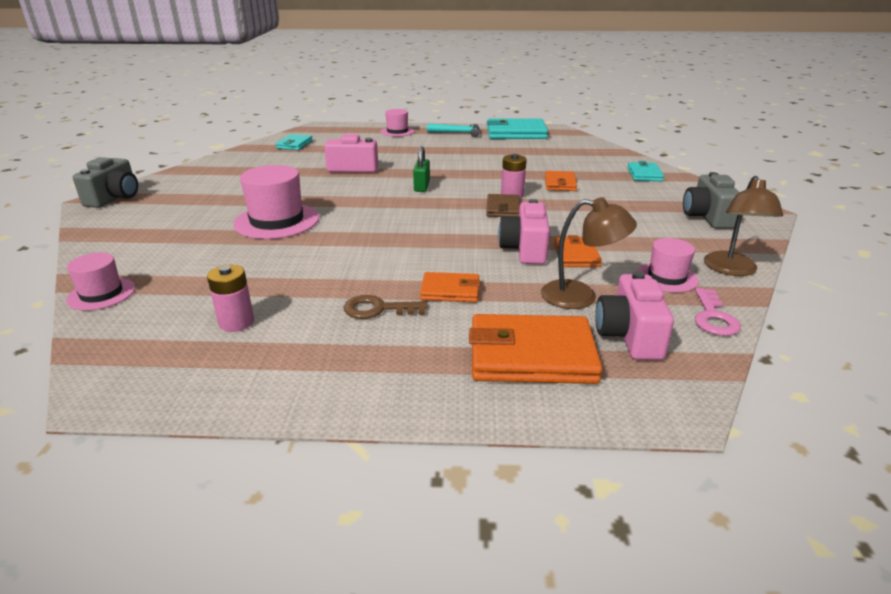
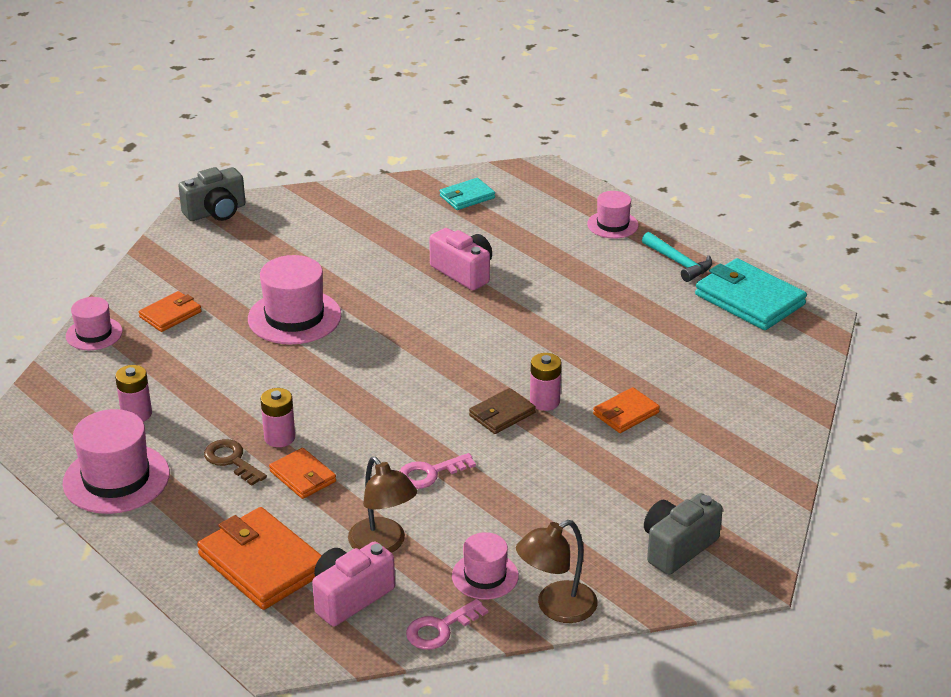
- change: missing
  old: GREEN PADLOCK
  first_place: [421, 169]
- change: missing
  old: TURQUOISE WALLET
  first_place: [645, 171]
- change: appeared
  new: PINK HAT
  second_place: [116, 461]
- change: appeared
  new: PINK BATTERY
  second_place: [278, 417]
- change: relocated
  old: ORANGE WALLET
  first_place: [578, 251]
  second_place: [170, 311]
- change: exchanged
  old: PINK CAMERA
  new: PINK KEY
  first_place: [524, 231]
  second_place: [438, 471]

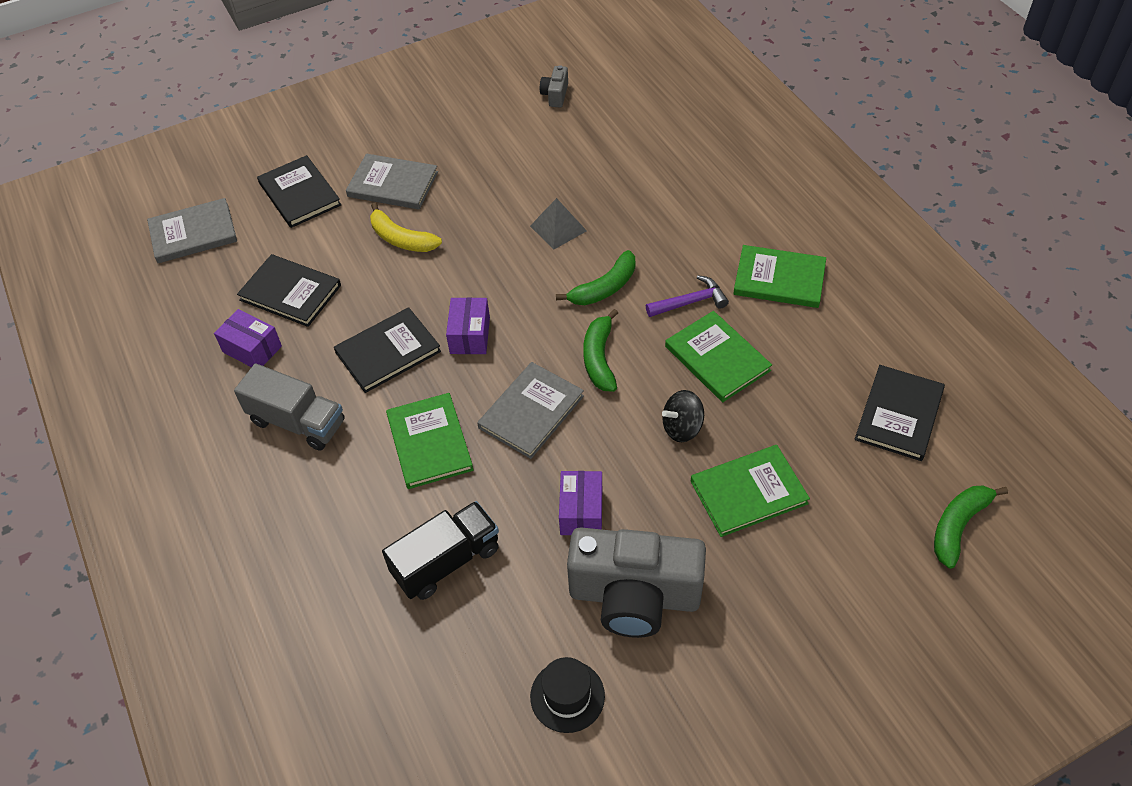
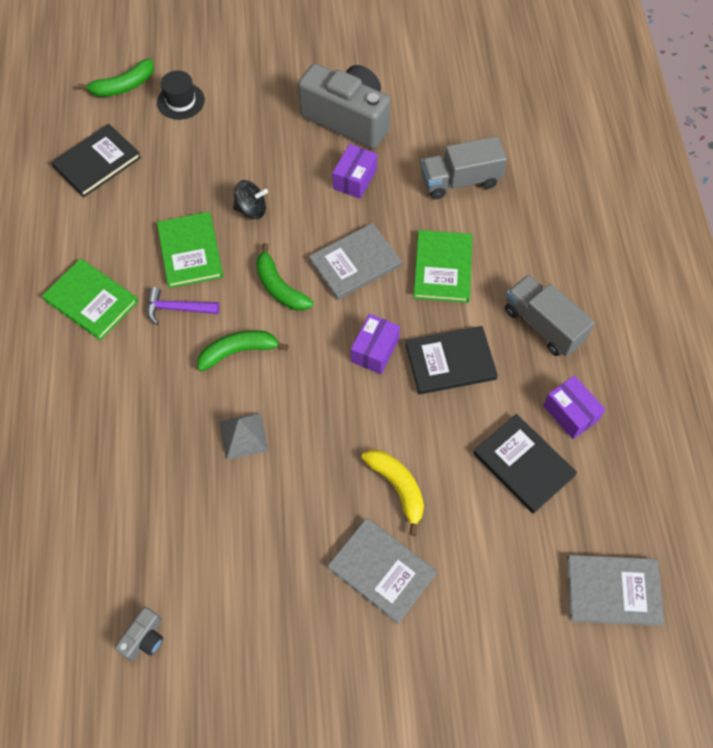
- change: missing
  old: BLACK BOOK
  first_place: [299, 191]
- change: missing
  old: GREEN BOOK
  first_place: [750, 491]
- change: relocated
  old: BLACK HAT
  first_place: [567, 695]
  second_place: [181, 95]
- change: colour
  old: BLACK TRUCK
  new: GREY TRUCK
  first_place: [440, 550]
  second_place: [464, 167]
- change: spun
  old: GREEN BANANA
  first_place: [600, 350]
  second_place: [285, 277]
  degrees: 120

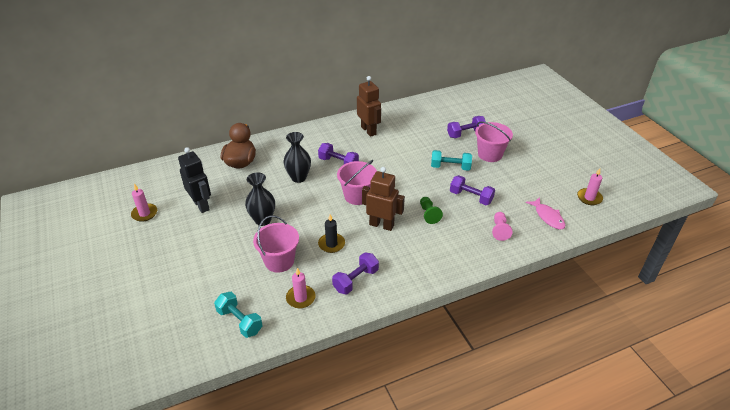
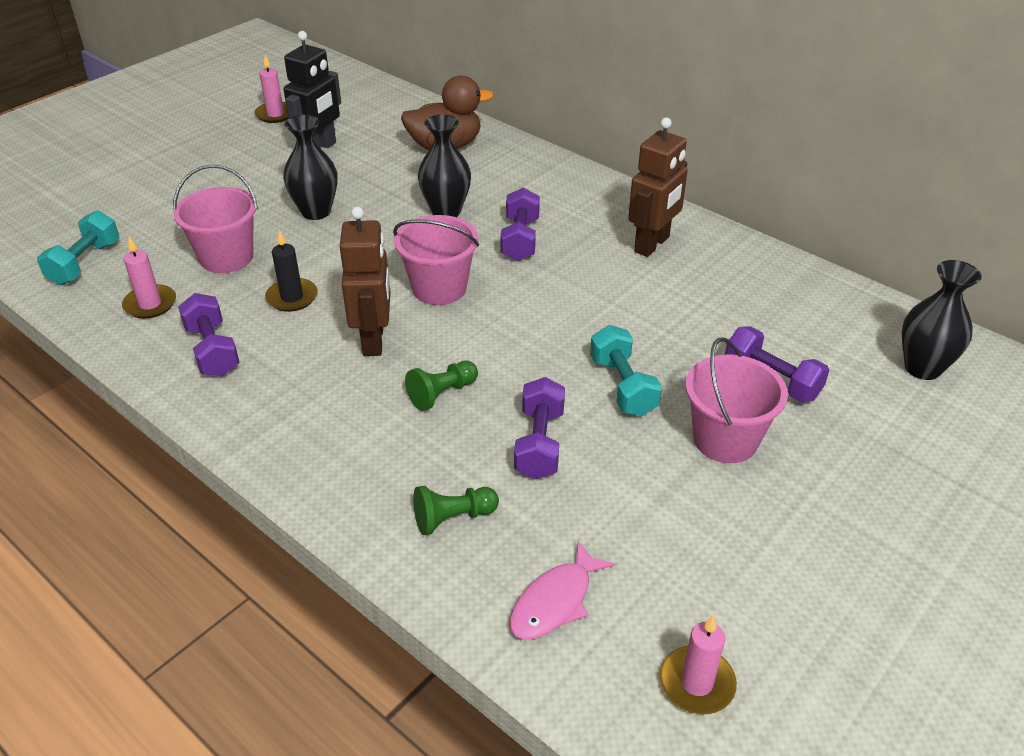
- change: appeared
  new: BLACK VASE
  second_place: [942, 320]
- change: colour
  old: PINK PAWN
  new: GREEN PAWN
  first_place: [502, 226]
  second_place: [456, 510]
- change: spun
  old: PURPLE DUMBBELL
  first_place: [355, 273]
  second_place: [209, 334]
  degrees: 45

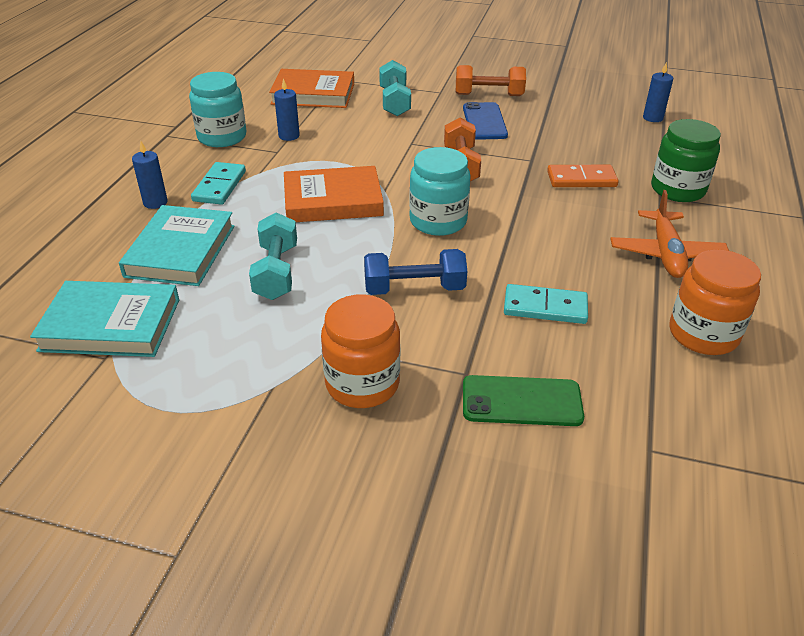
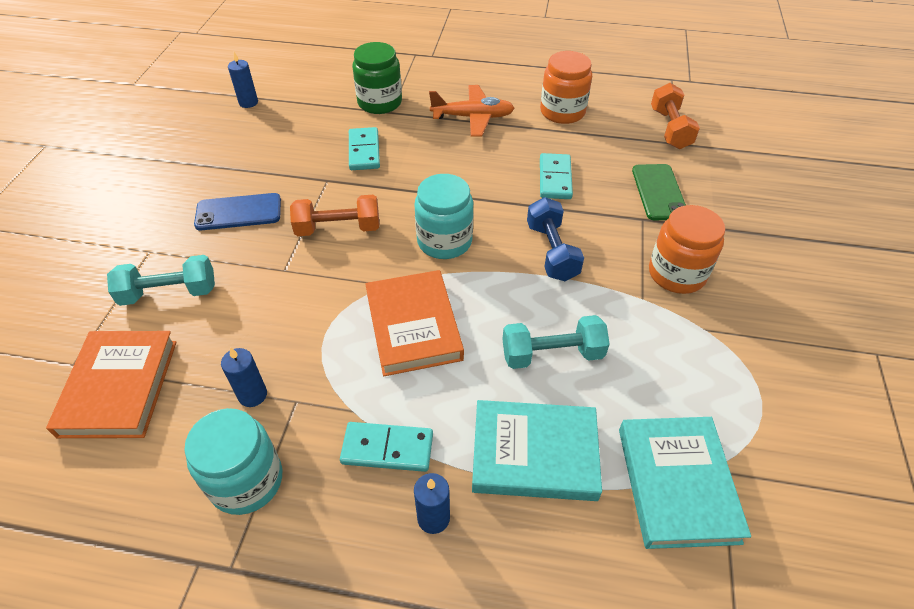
- change: relocated
  old: ORANGE DUMBBELL
  first_place: [491, 80]
  second_place: [675, 116]
- change: colour
  old: ORANGE DOMINO
  new: TURQUOISE DOMINO
  first_place: [582, 176]
  second_place: [364, 148]

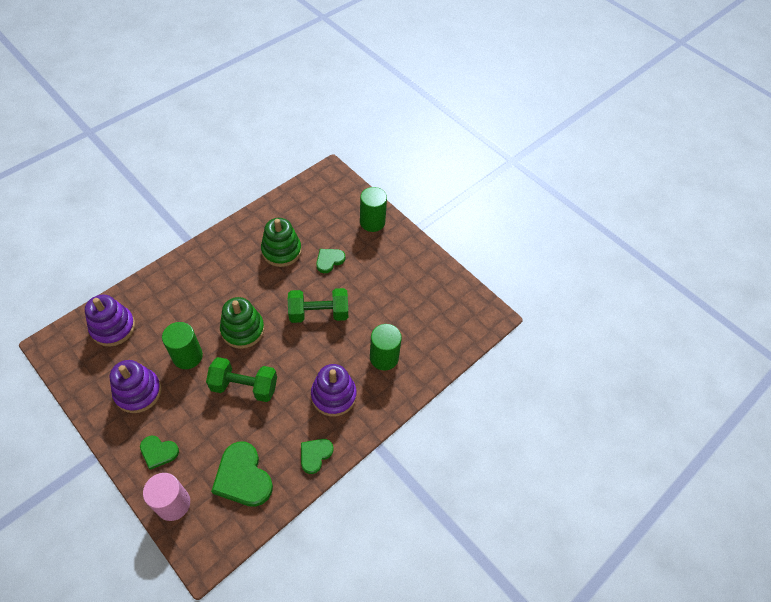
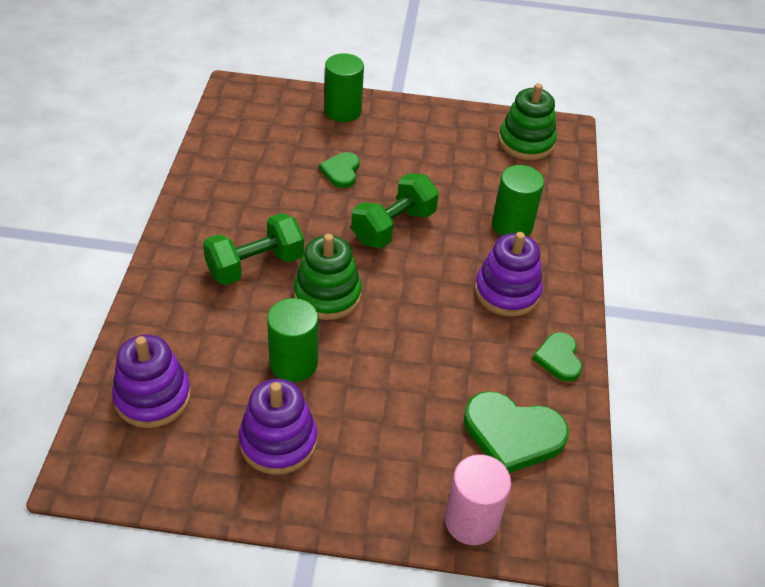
- change: missing
  old: GREEN HEART
  first_place: [159, 453]
- change: relocated
  old: GREEN DUMBBELL
  first_place: [241, 379]
  second_place: [253, 249]
- change: relocated
  old: GREEN STACKING TOY
  first_place: [281, 242]
  second_place: [527, 121]

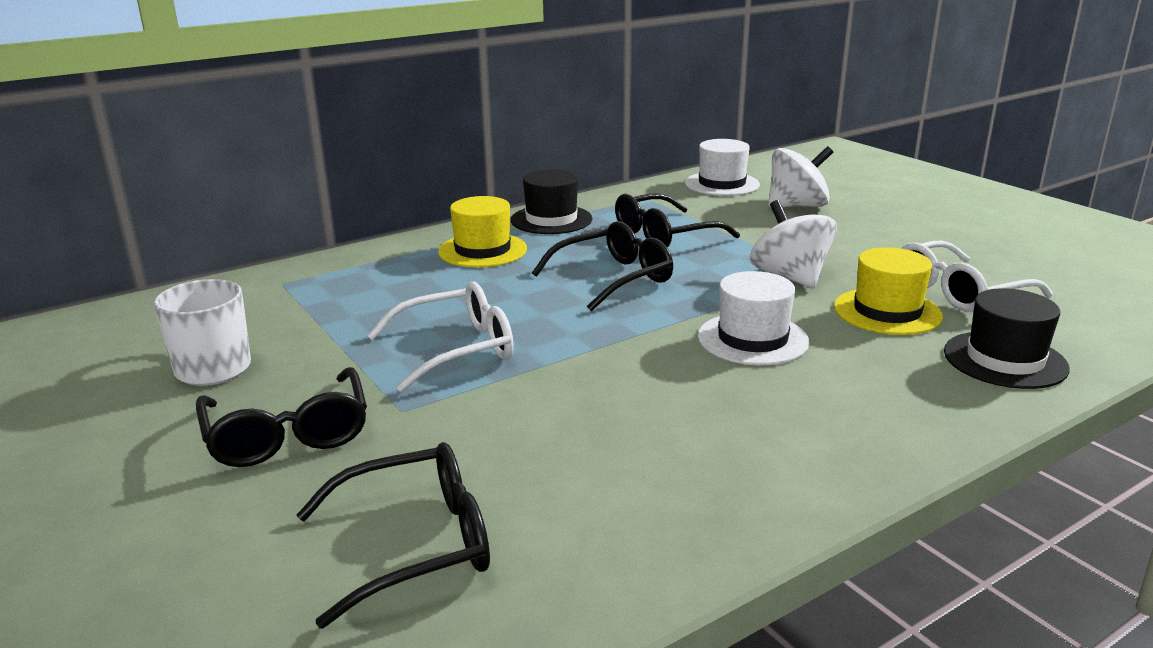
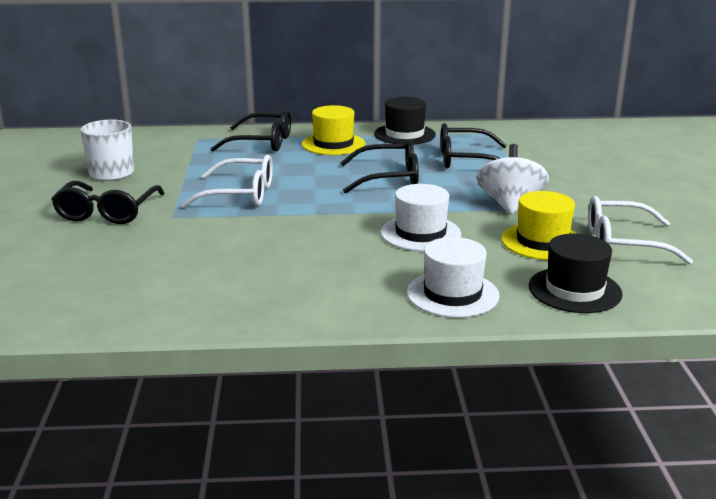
- change: missing
  old: WHITE SPINNING TOP
  first_place: [800, 177]
- change: relocated
  old: BLACK GLASSES
  first_place: [393, 535]
  second_place: [250, 130]
- change: relocated
  old: WHITE HAT
  first_place: [722, 167]
  second_place: [453, 277]

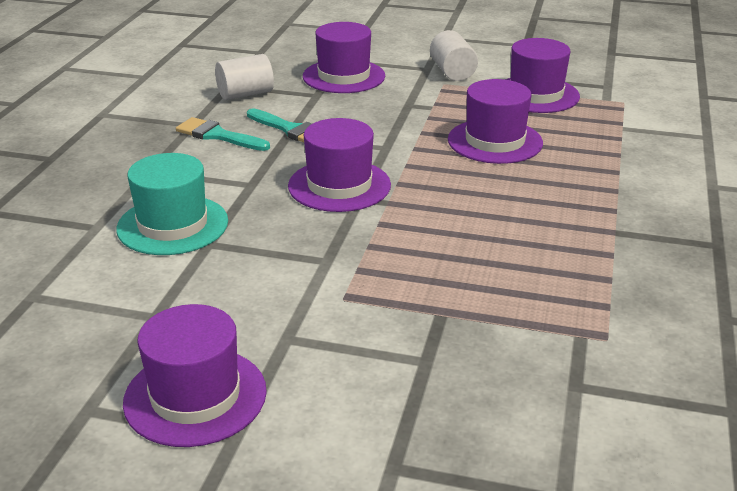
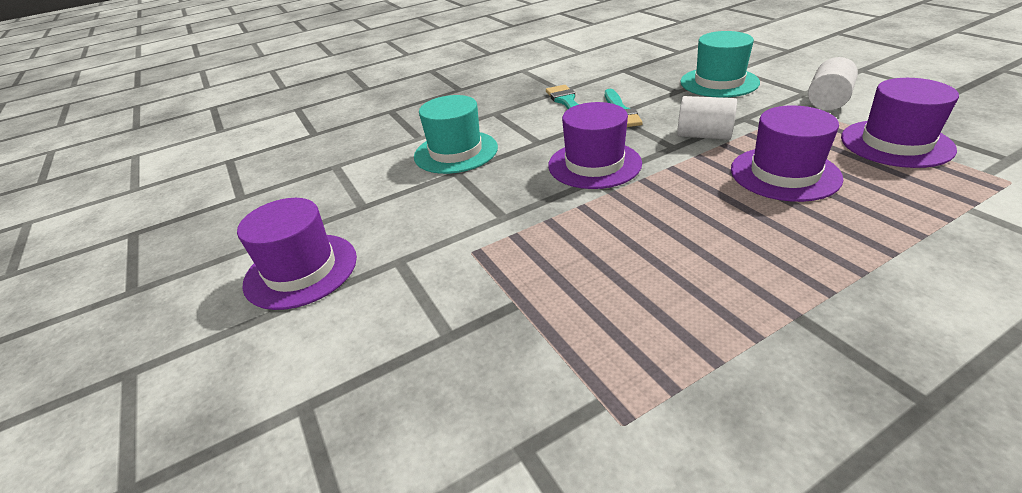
- change: relocated
  old: WHITE CYLINDER
  first_place: [244, 77]
  second_place: [707, 118]
- change: colour
  old: PURPLE HAT
  new: TURQUOISE HAT
  first_place: [344, 57]
  second_place: [720, 64]

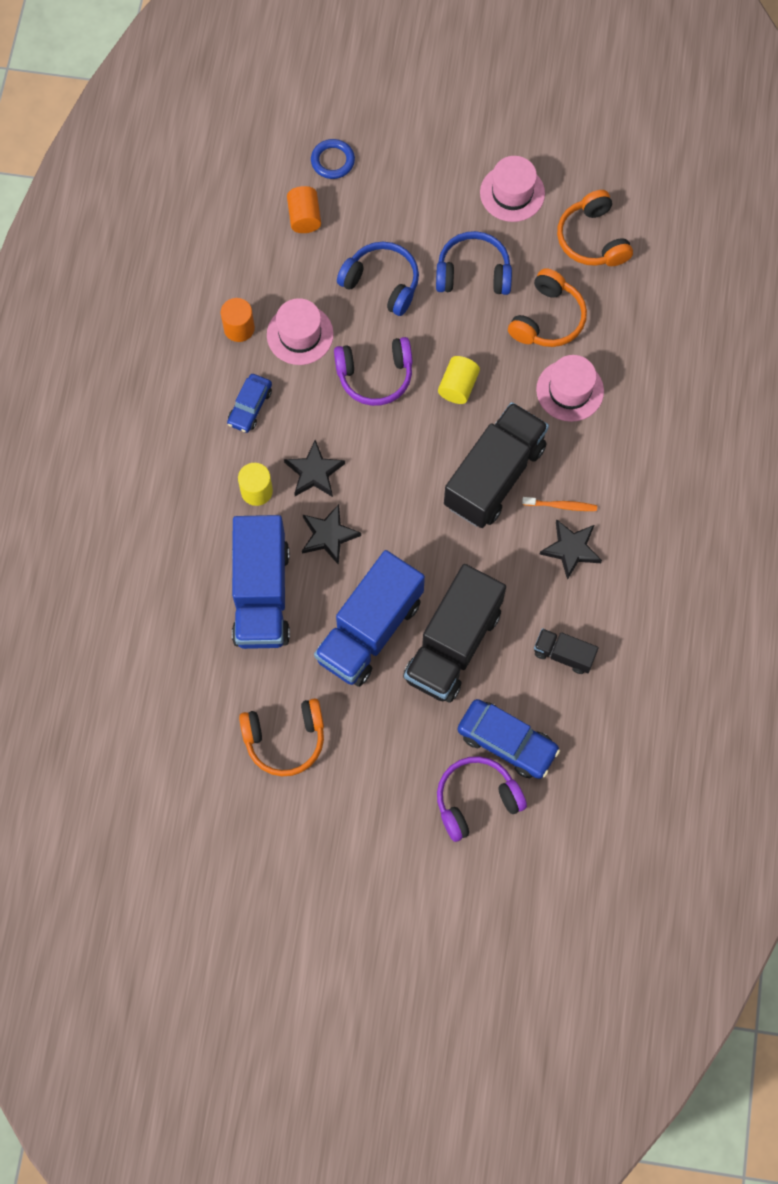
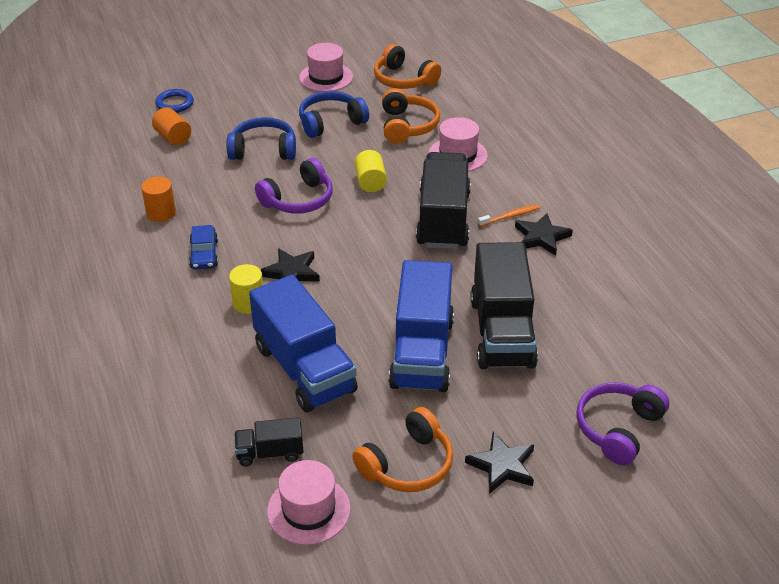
- change: missing
  old: BLUE CAR
  first_place: [508, 739]
- change: relocated
  old: PINK HAT
  first_place: [300, 331]
  second_place: [309, 502]
- change: relocated
  old: BLACK STAR
  first_place: [331, 534]
  second_place: [499, 463]
- change: relocated
  old: BLACK TRUCK
  first_place: [566, 651]
  second_place: [269, 441]

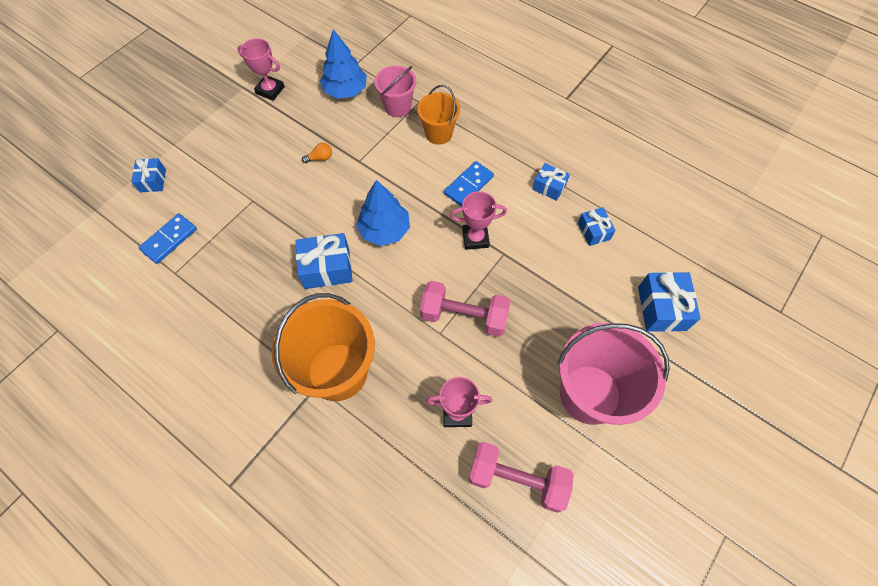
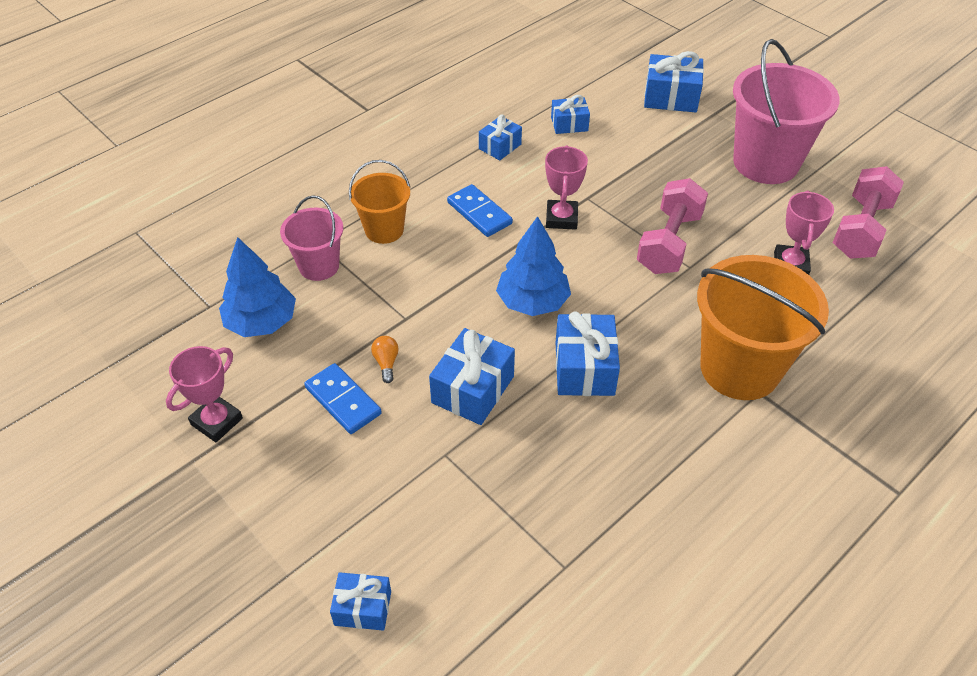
- change: appeared
  new: BLUE GIFT
  second_place: [472, 376]
- change: relocated
  old: BLUE DOMINO
  first_place: [167, 238]
  second_place: [343, 398]

